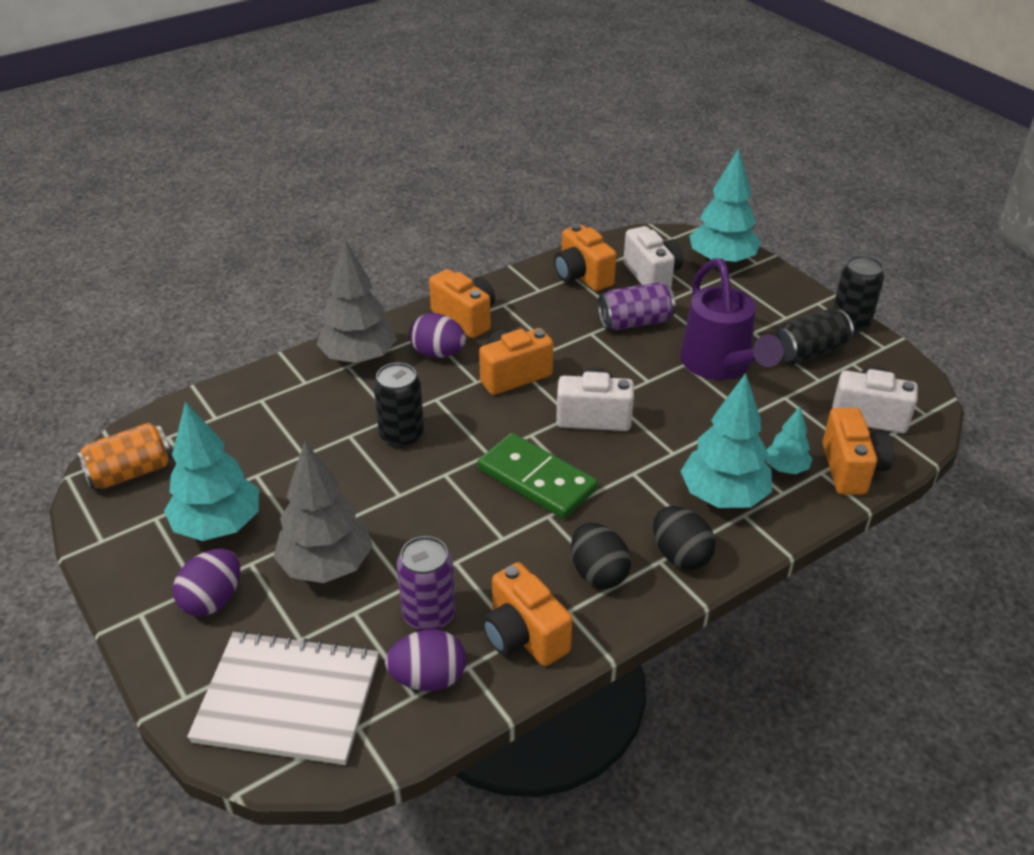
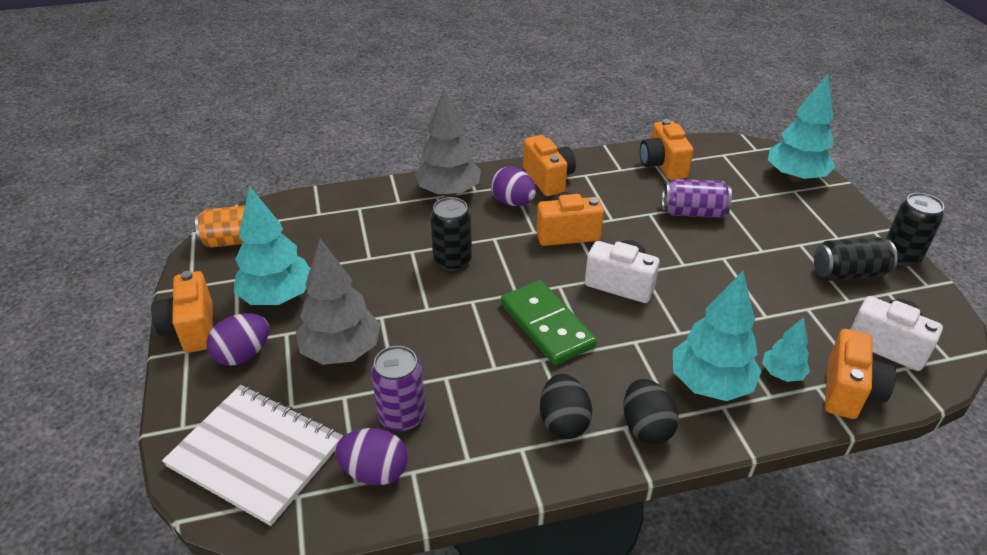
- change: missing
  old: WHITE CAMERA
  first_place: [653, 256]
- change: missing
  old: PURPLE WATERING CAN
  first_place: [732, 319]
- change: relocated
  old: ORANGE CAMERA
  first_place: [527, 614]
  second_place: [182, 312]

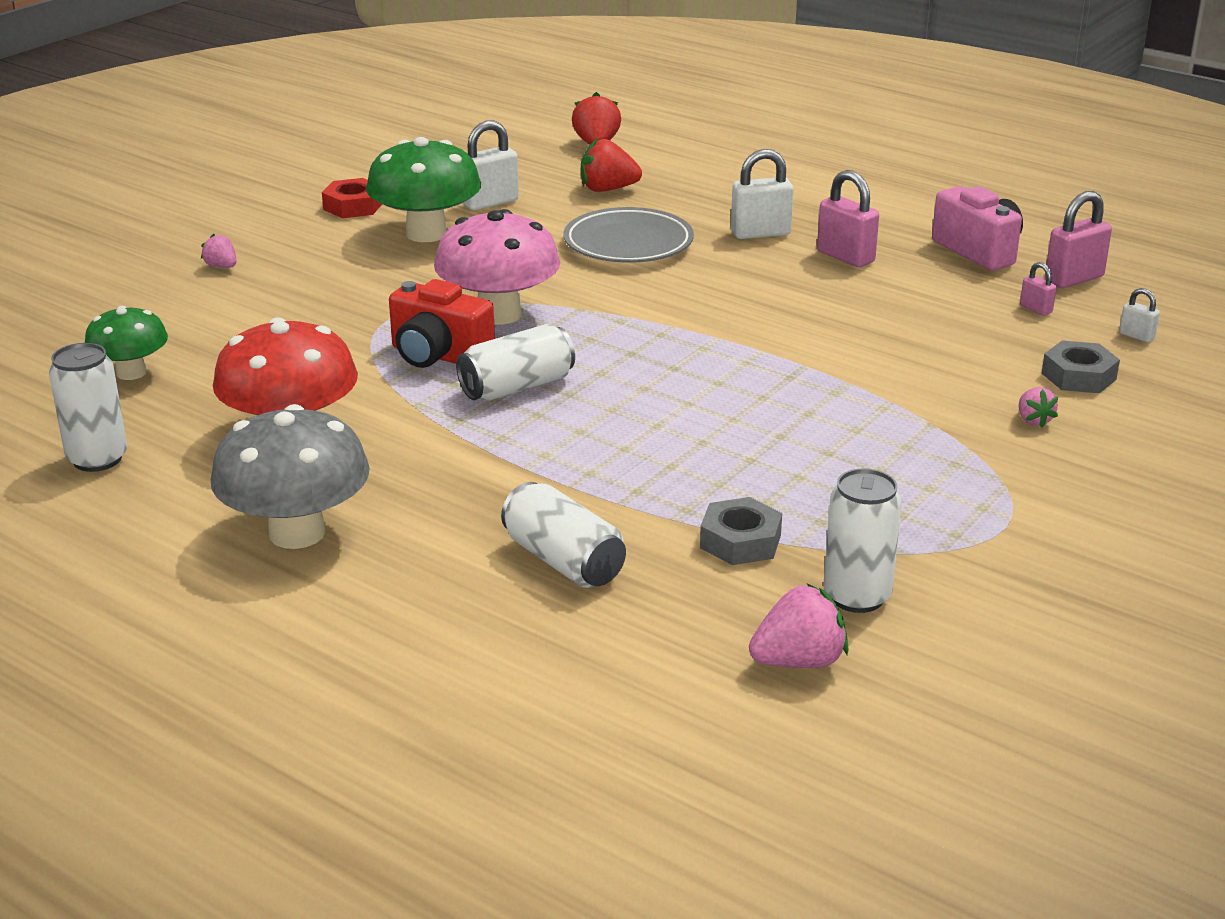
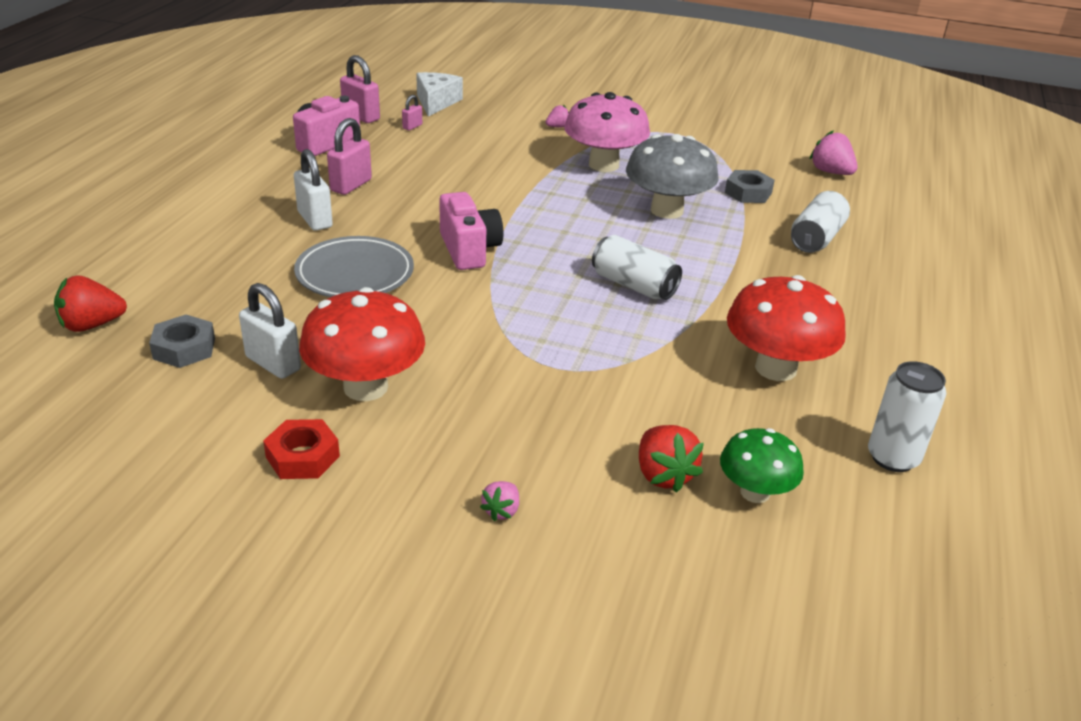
- change: missing
  old: RED CAMERA
  first_place: [442, 323]
- change: missing
  old: WHITE CAN
  first_place: [862, 540]
- change: appeared
  new: PINK CAMERA
  second_place: [471, 231]
- change: relocated
  old: GREY MUSHROOM
  first_place: [290, 476]
  second_place: [672, 176]
- change: relocated
  old: PINK MUSHROOM
  first_place: [497, 267]
  second_place: [607, 132]
- change: relocated
  old: RED STRAWBERRY
  first_place: [611, 165]
  second_place: [671, 459]
- change: relocated
  old: GREY NUT
  first_place: [1081, 366]
  second_place: [182, 341]
- change: exchanged
  old: WHITE PADLOCK
  new: WHITE CHEESE
  first_place: [1139, 315]
  second_place: [439, 94]
- change: colour
  old: GREEN MUSHROOM
  new: RED MUSHROOM
  first_place: [423, 189]
  second_place: [362, 344]

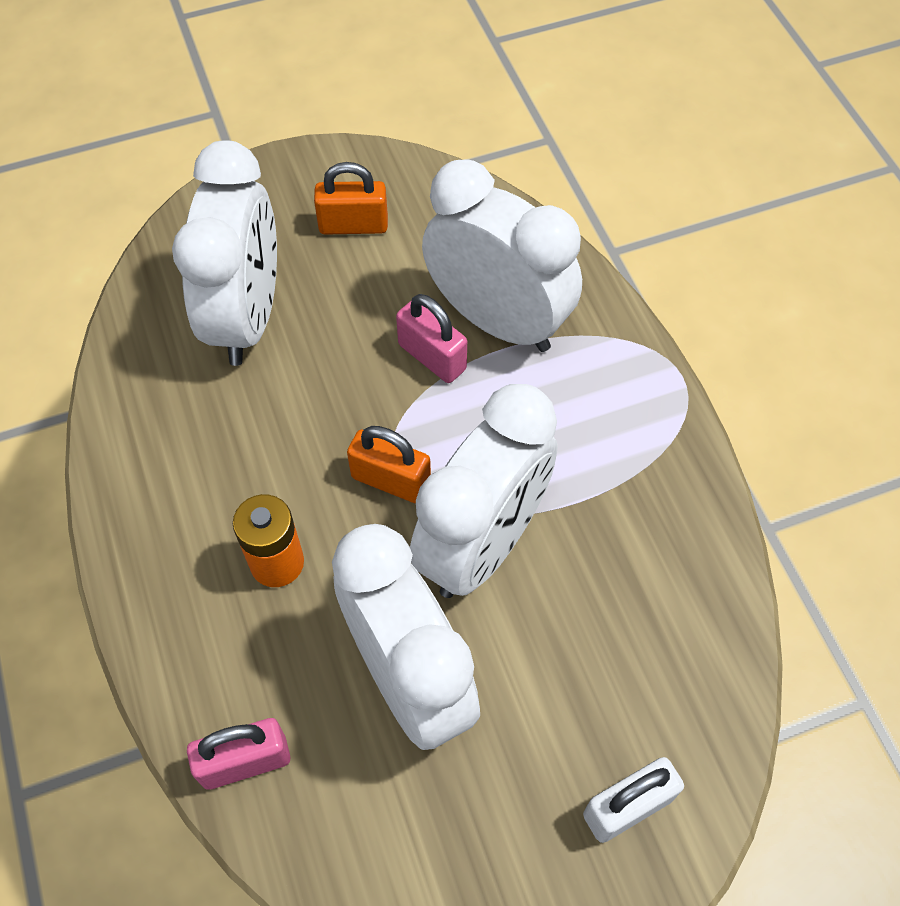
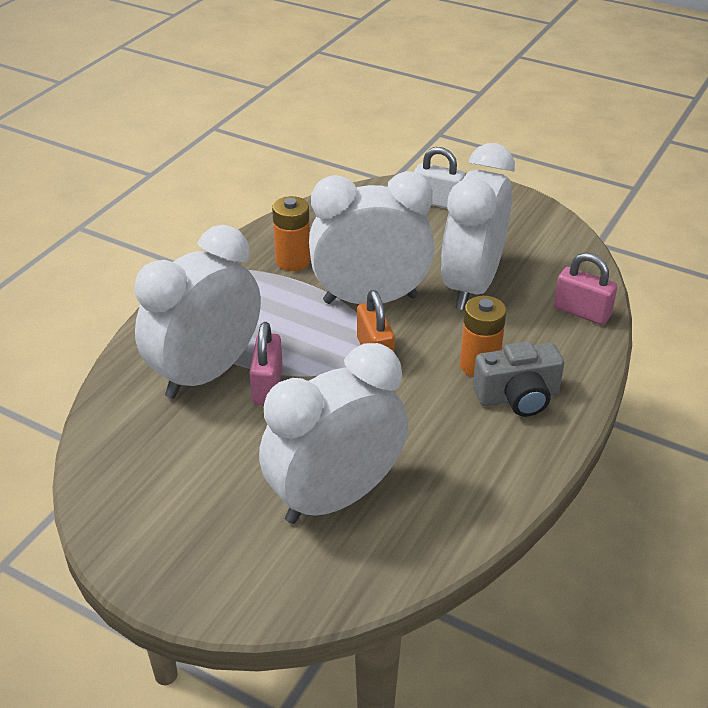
- change: missing
  old: ORANGE PADLOCK
  first_place: [351, 198]
- change: appeared
  new: ORANGE BATTERY
  second_place: [291, 233]
- change: appeared
  new: GREY CAMERA
  second_place: [518, 379]
- change: spun
  old: WHITE CLOCK
  first_place: [502, 255]
  second_place: [197, 312]
  degrees: 45

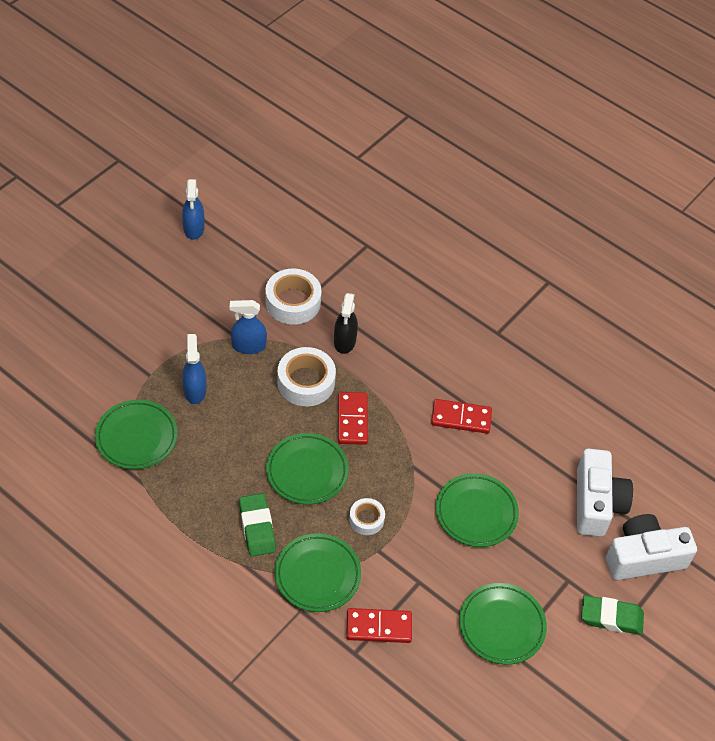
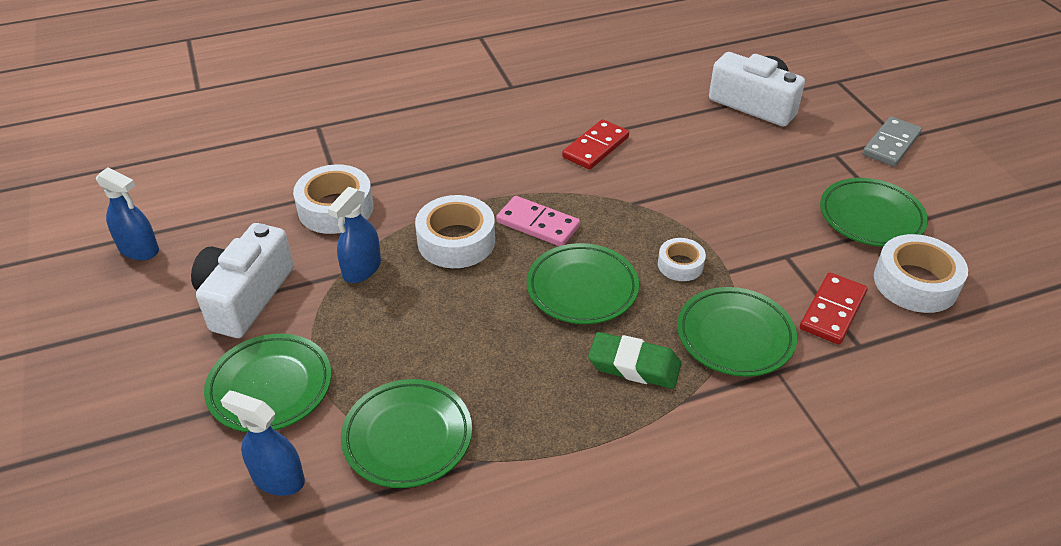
- change: missing
  old: BLACK SPRAY BOTTLE
  first_place: [346, 323]
- change: appeared
  new: WHITE TAPE
  second_place: [921, 273]
- change: relocated
  old: BLUE SPRAY BOTTLE
  first_place: [194, 369]
  second_place: [262, 443]
- change: relocated
  old: GREEN PLATE
  first_place: [477, 510]
  second_place: [268, 383]
- change: relocated
  old: WHITE CAMERA
  first_place: [651, 547]
  second_place: [242, 280]
- change: exchanged
  old: GREEN ERASER
  new: GREY DOMINO
  first_place: [612, 615]
  second_place: [892, 142]
- change: colour
  old: RED DOMINO
  new: PINK DOMINO
  first_place: [353, 418]
  second_place: [538, 221]

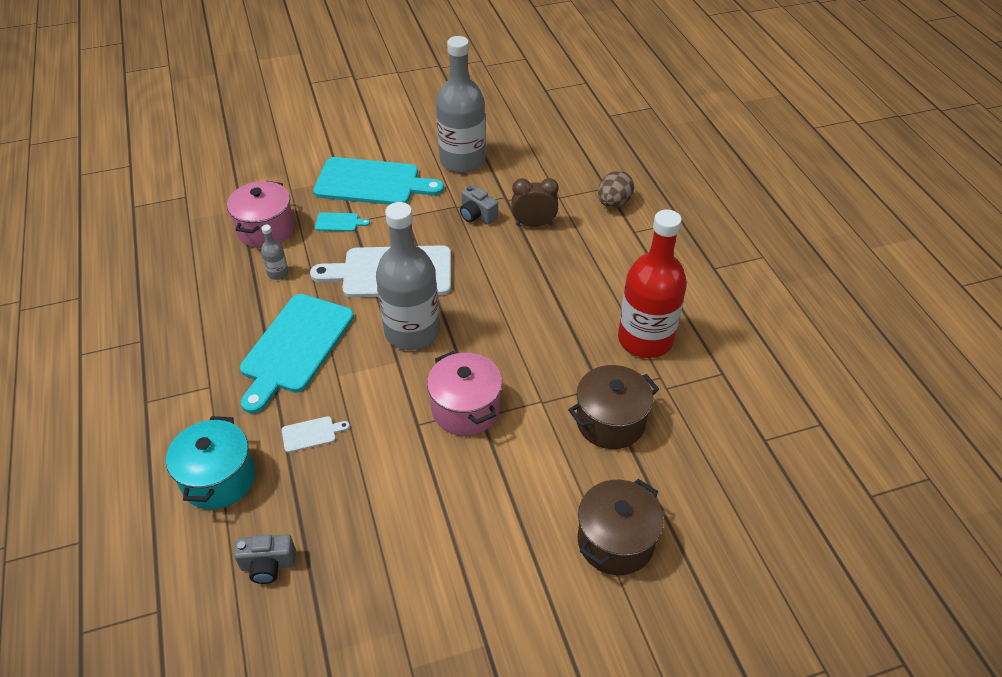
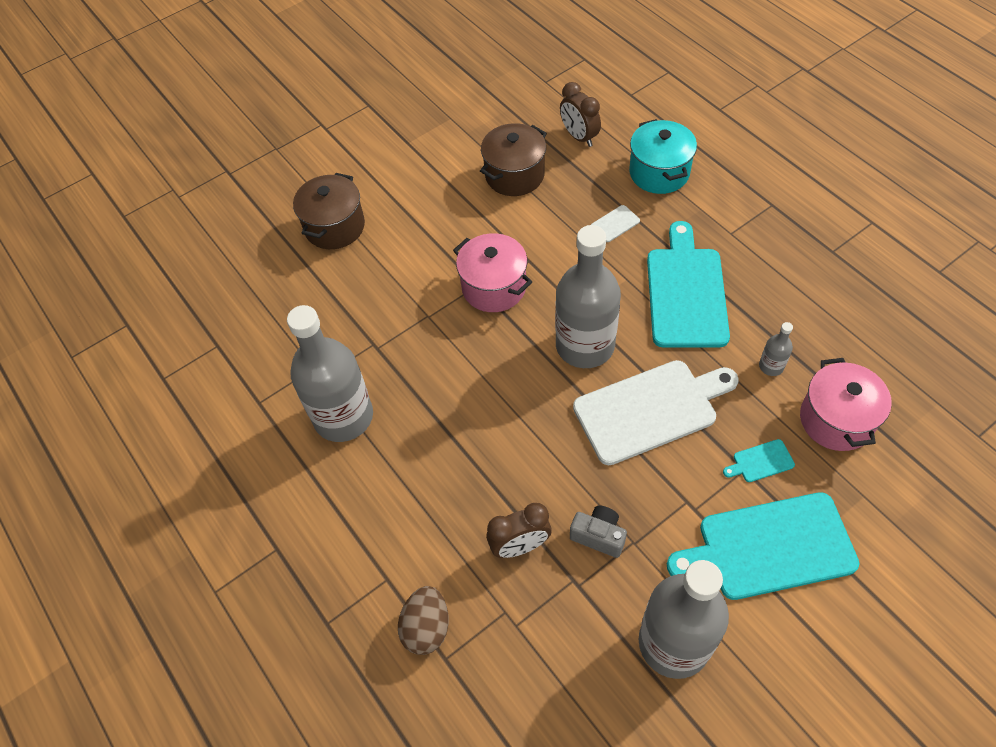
- change: relocated
  old: BROWN POT
  first_place: [613, 407]
  second_place: [513, 159]
- change: exchanged
  old: GREY CAMERA
  new: BROWN CLOCK
  first_place: [265, 559]
  second_place: [580, 114]
- change: colour
  old: RED BOTTLE
  new: GREY BOTTLE
  first_place: [652, 284]
  second_place: [330, 373]

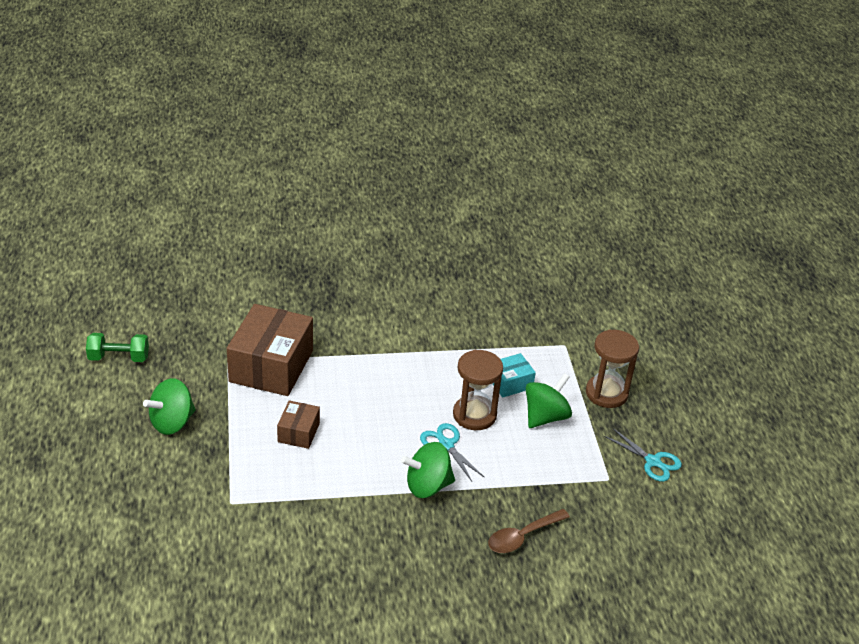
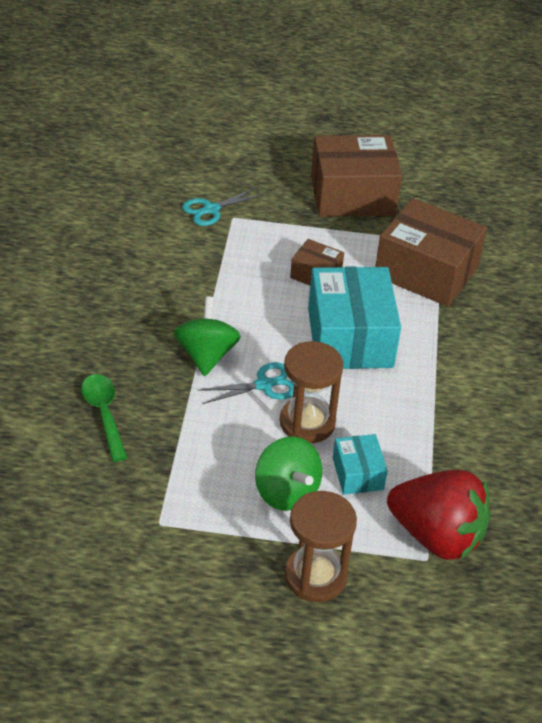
- change: missing
  old: GREEN DUMBBELL
  first_place: [117, 347]
- change: appeared
  new: TURQUOISE BOX
  second_place: [354, 318]
- change: appeared
  new: RED STRAWBERRY
  second_place: [438, 515]
- change: relocated
  old: TURQUOISE SCISSORS
  first_place: [643, 455]
  second_place: [223, 206]
- change: exchanged
  old: GREEN SPINNING TOP
  new: BROWN BOX
  first_place: [169, 406]
  second_place: [356, 176]
- change: colour
  old: BROWN SPOON
  new: GREEN SPOON
  first_place: [529, 531]
  second_place: [104, 418]

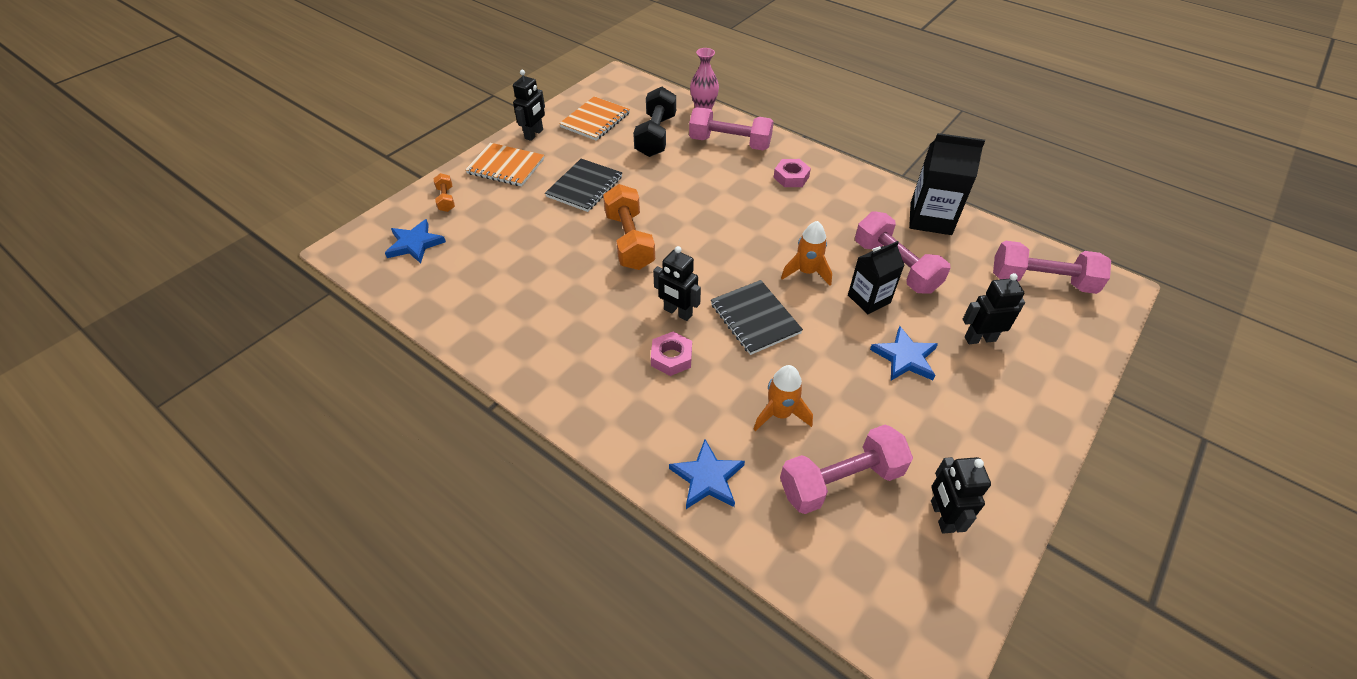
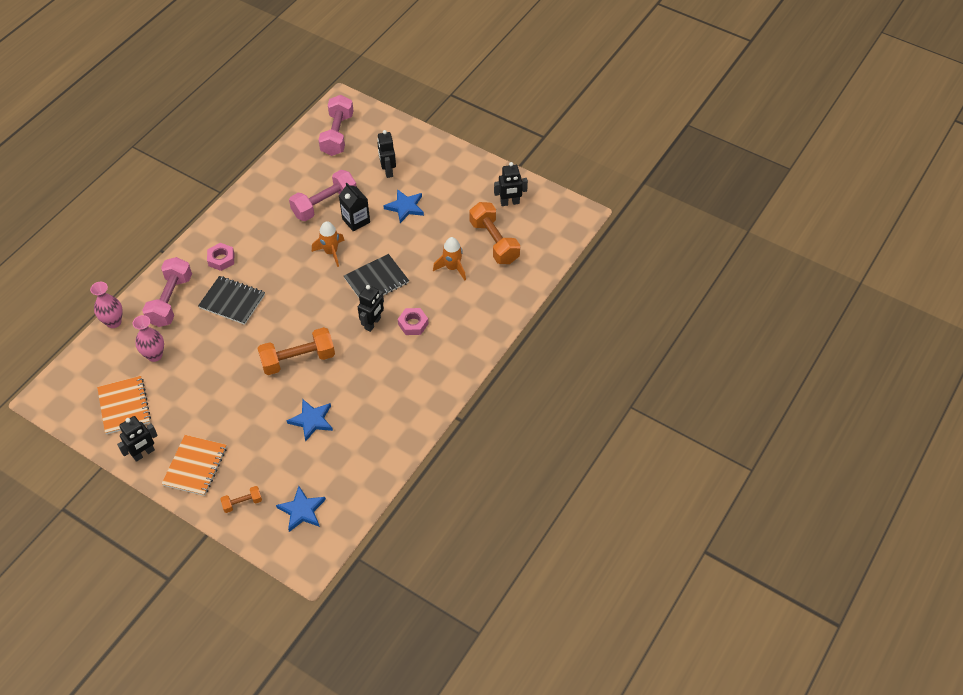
- change: missing
  old: BLACK CARTON
  first_place: [947, 184]
- change: relocated
  old: BLACK NOTEBOOK
  first_place: [583, 185]
  second_place: [231, 300]
- change: relocated
  old: BLUE STAR
  first_place: [707, 474]
  second_place: [309, 420]
- change: exchanged
  old: BLACK DUMBBELL
  new: PINK VASE
  first_place: [654, 122]
  second_place: [148, 338]
- change: colour
  old: PINK DUMBBELL
  new: ORANGE DUMBBELL
  first_place: [846, 469]
  second_place: [494, 233]
- change: spun
  old: BLACK ROBOT
  first_place: [529, 105]
  second_place: [137, 439]
  degrees: 120
- change: spun
  old: ORANGE NOTEBOOK
  first_place: [594, 118]
  second_place: [124, 405]
  degrees: 45

